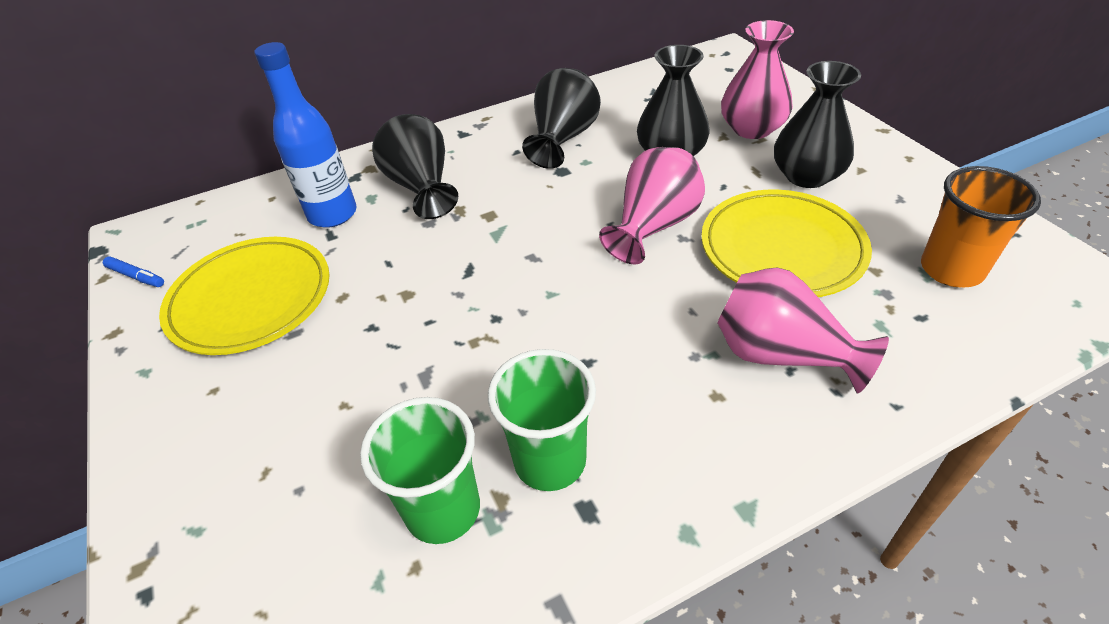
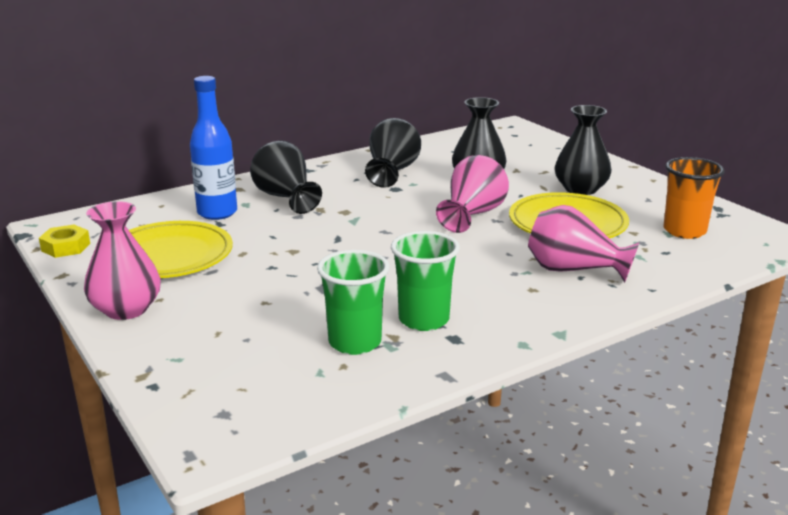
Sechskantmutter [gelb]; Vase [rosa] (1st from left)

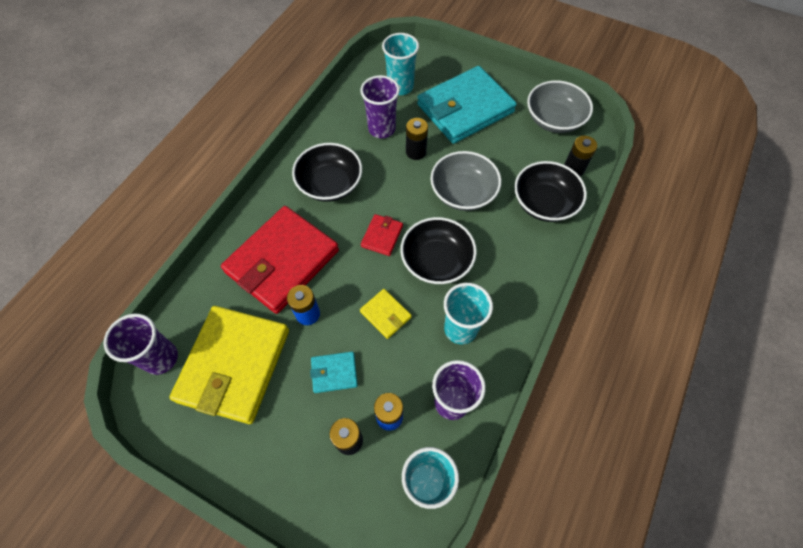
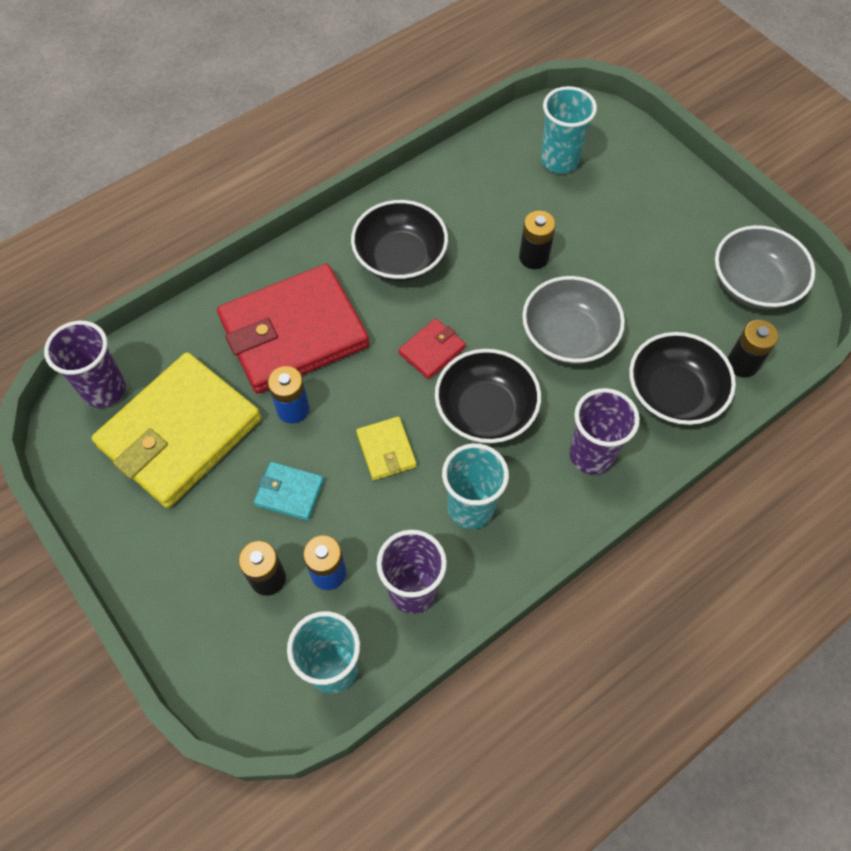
Becher [lila] (3rd from left); Geldbörse [türkis] (2nd from left in the first image)

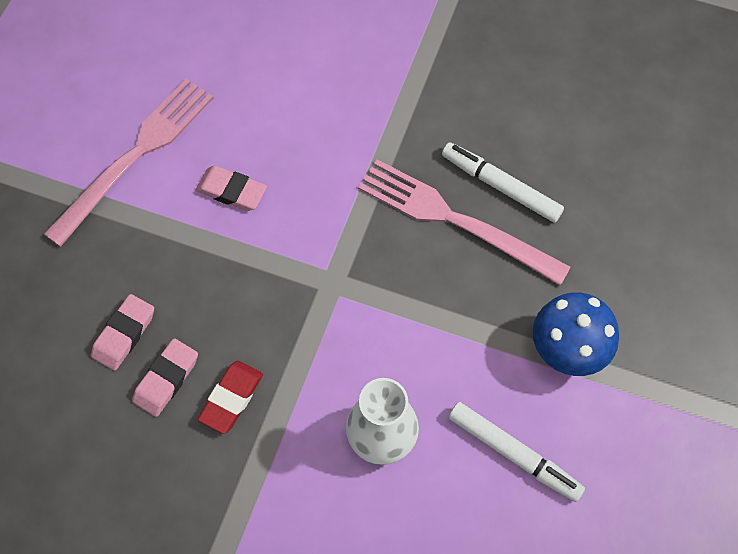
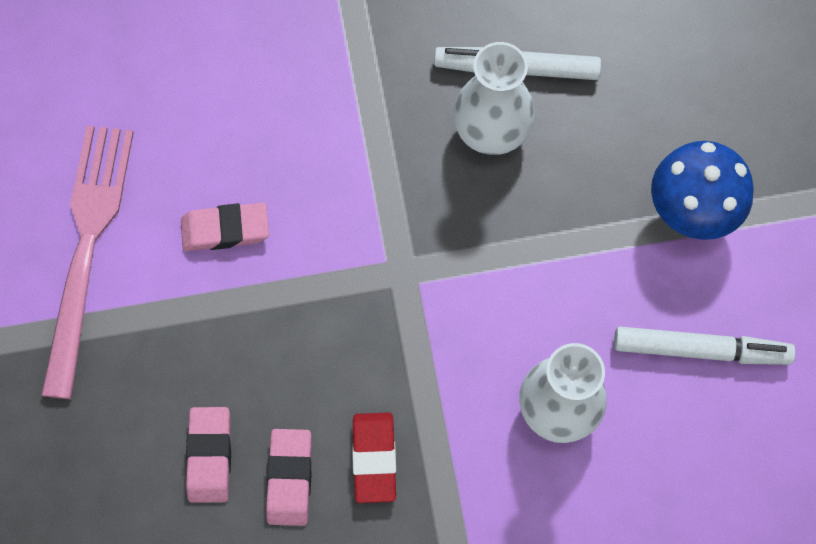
Vase [weiß] (1st from left)

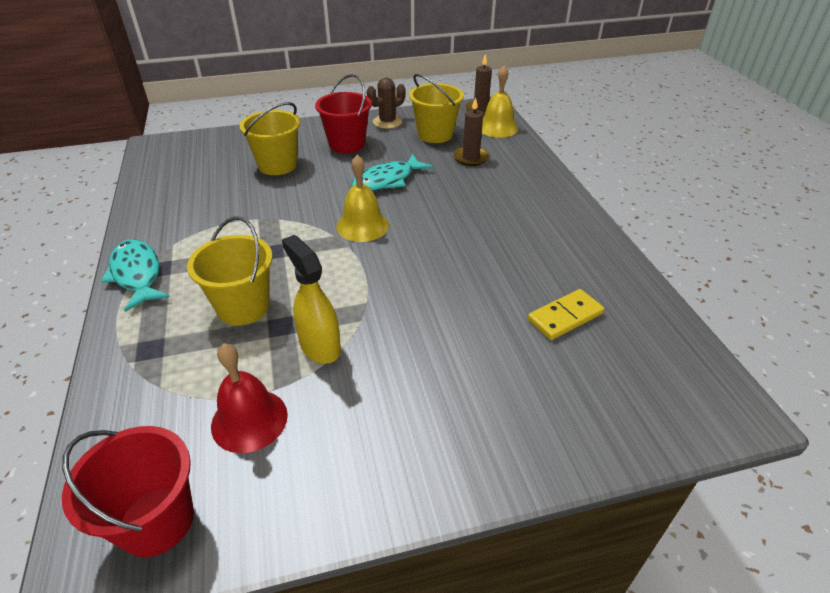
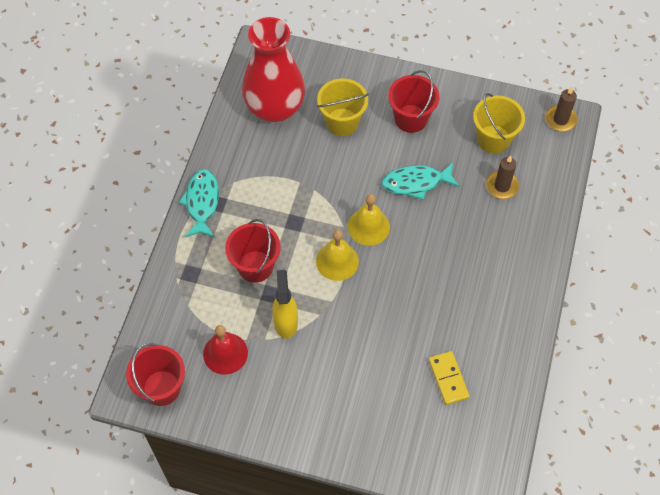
Eimer [rot] (2nd from left); Kaktus [braun]; Glocke [gelb] (1st from left); Dominostein [gelb]; Vase [rot]

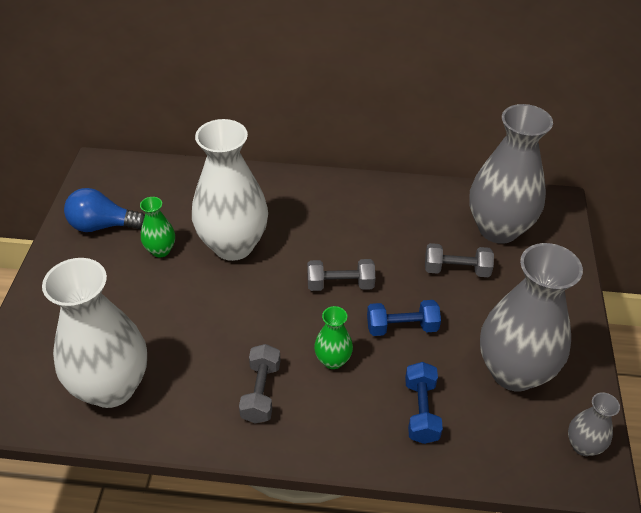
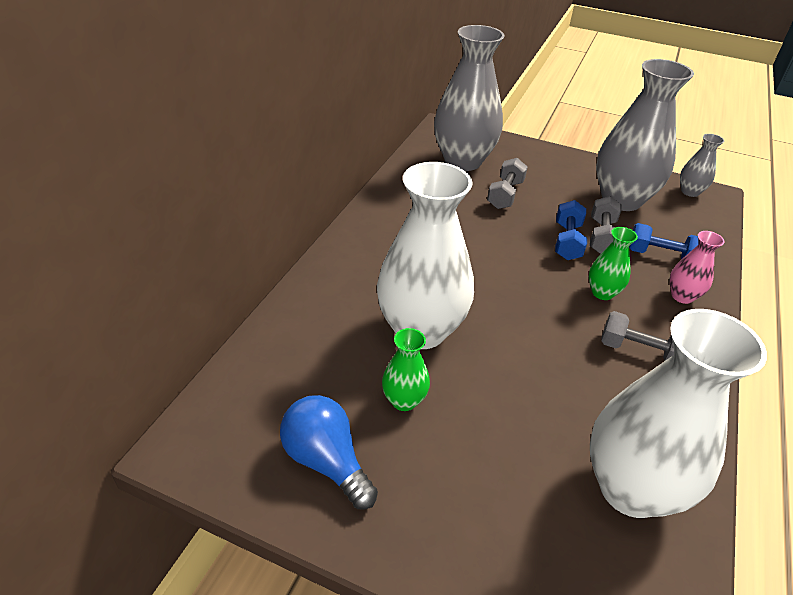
Glühbirne [blau]; Hantel [grau] (2nd from left); Vase [rosa]

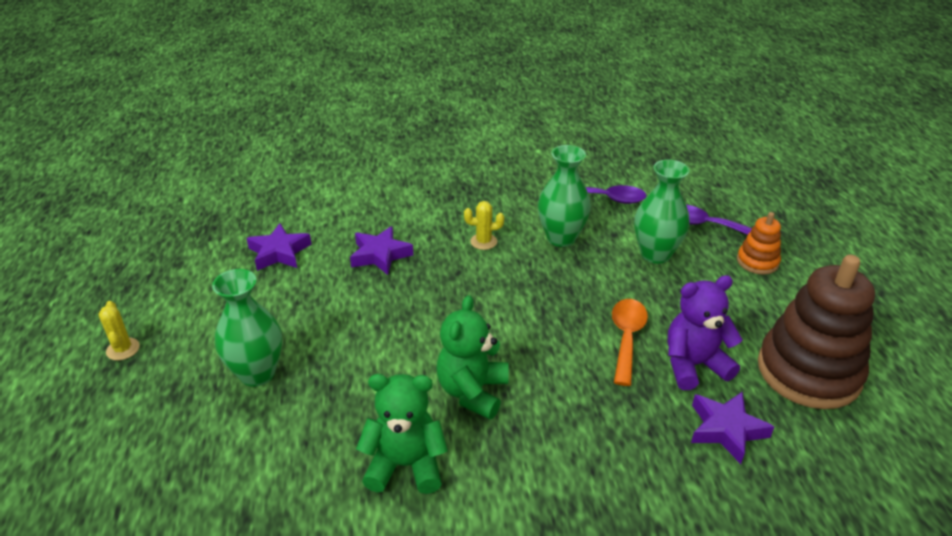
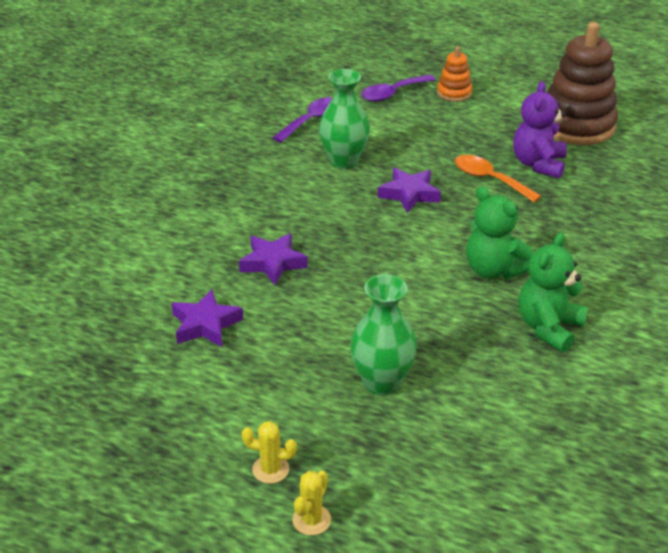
Kaktus [gelb] (2nd from left); Vase [grün] (3rd from left in the first image); Stern [lila] (3rd from left)

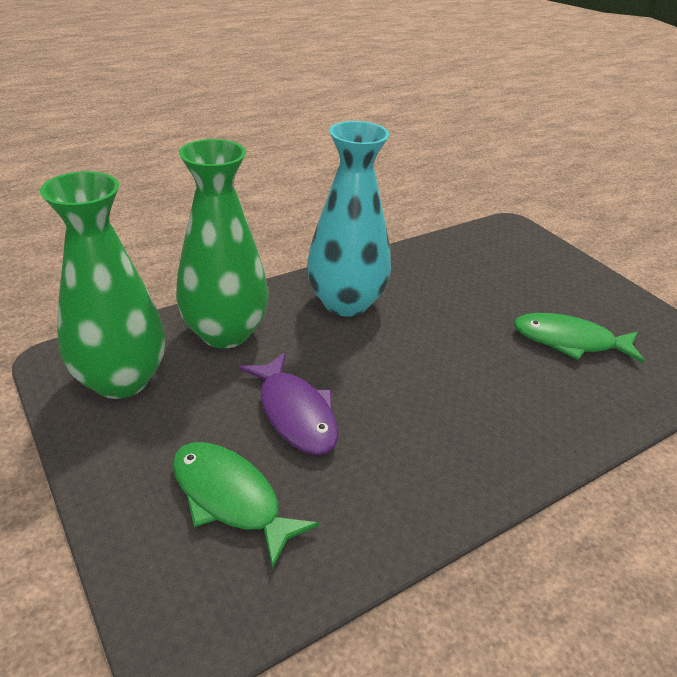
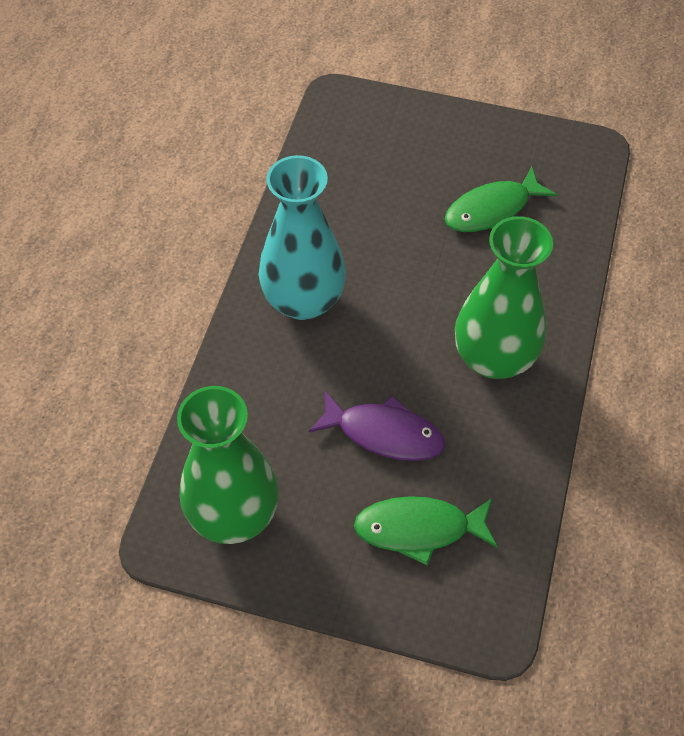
Vase [grün] (2nd from left)

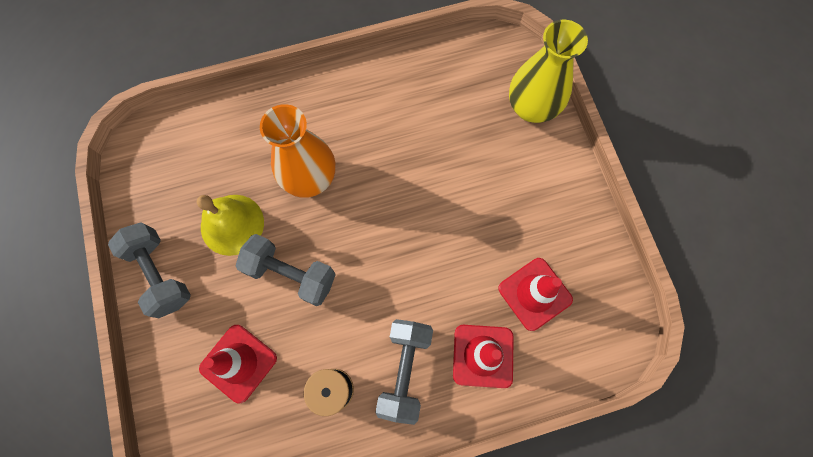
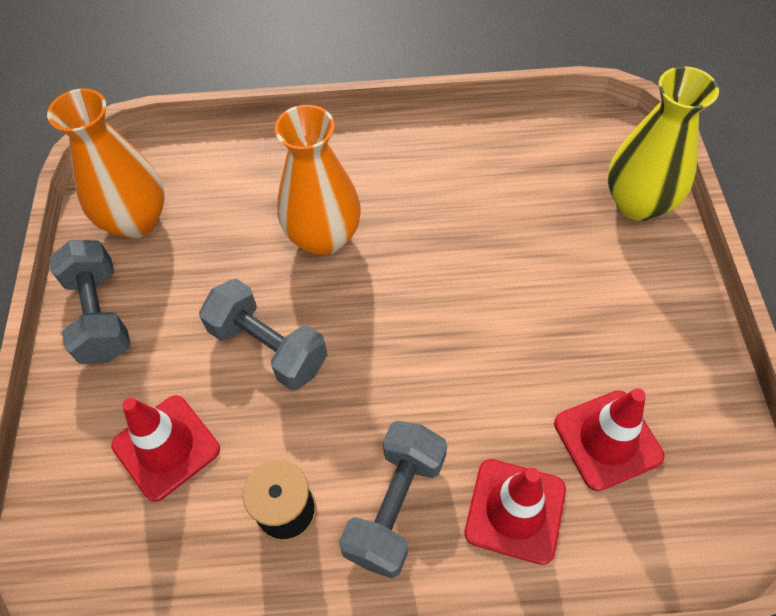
Glocke [gelb]; Vase [orange] (1st from left)

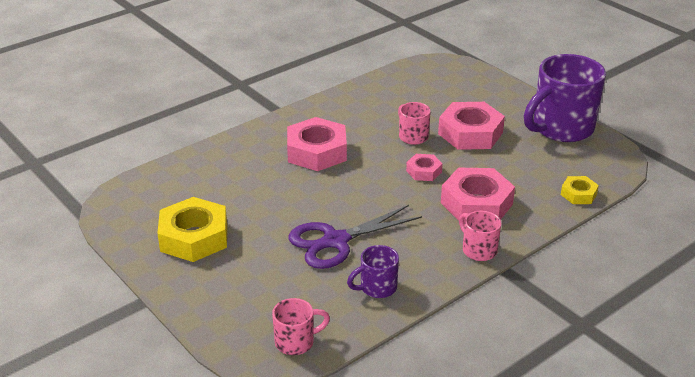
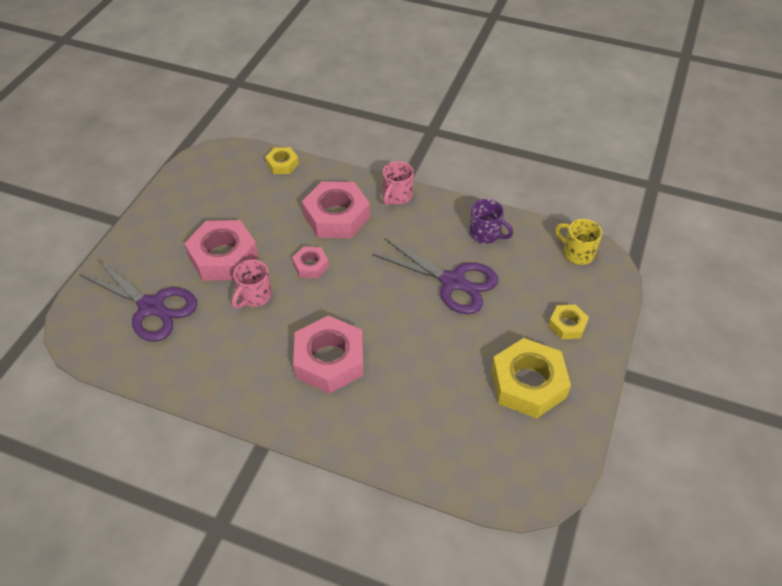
Tasse [gelb]; Tasse [lila] (2nd from left in the first image); Schere [lila] (1st from left); Sechskantmutter [gelb] (3rd from left)

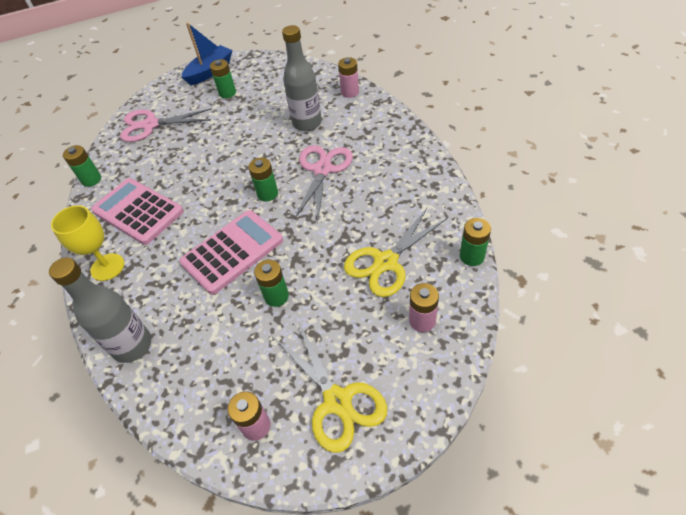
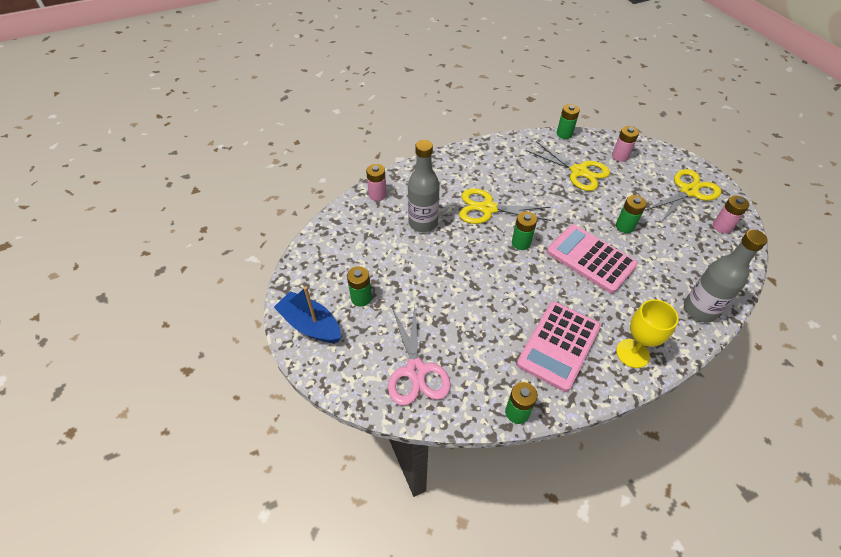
Schere [gelb] (1st from left)

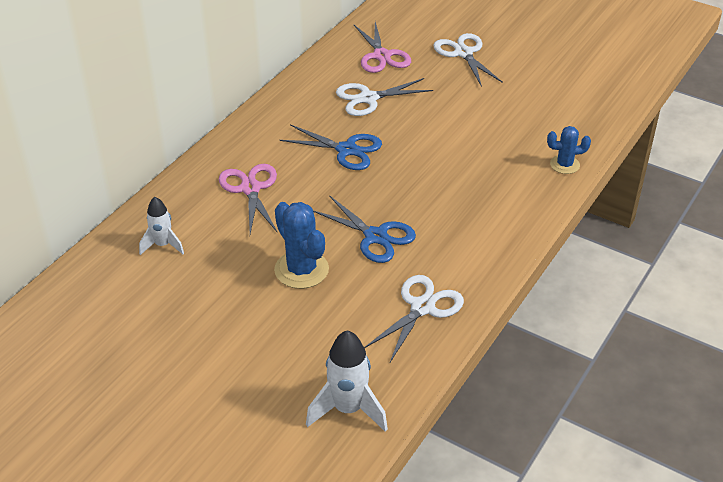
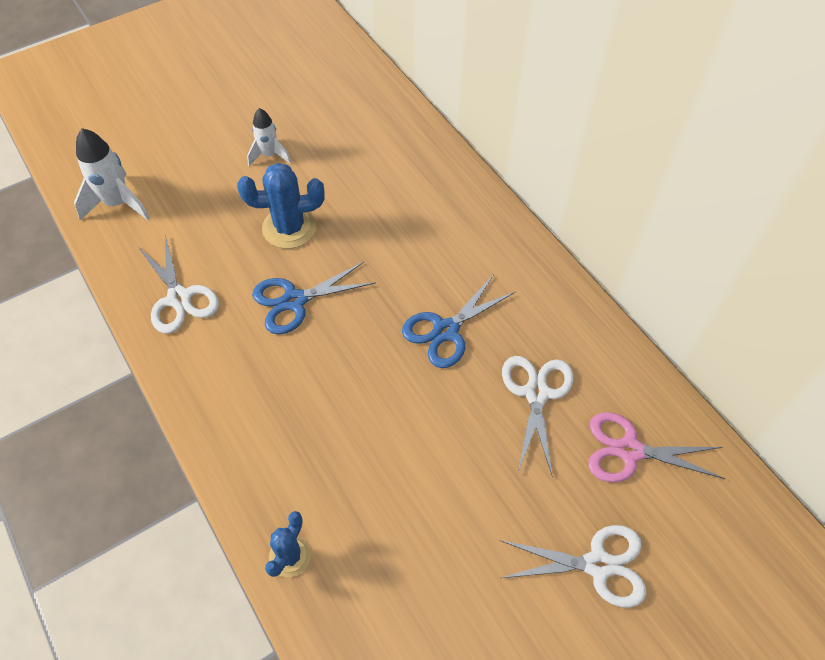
Rakete [weiß] (2nd from left); Schere [rosa] (1st from left in the first image)

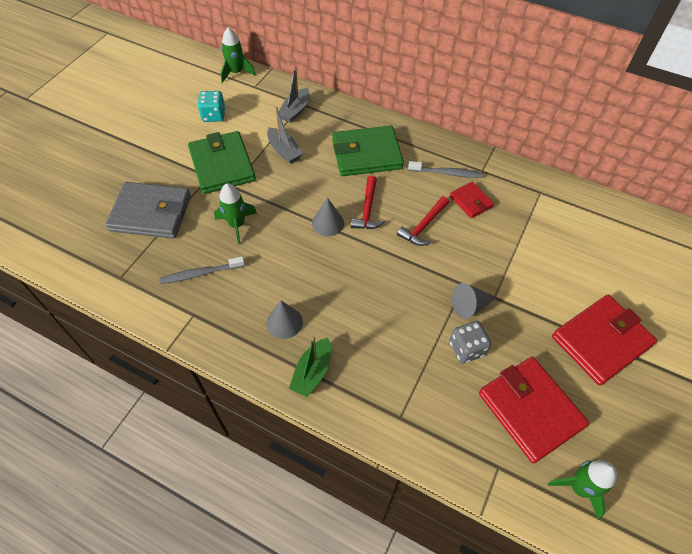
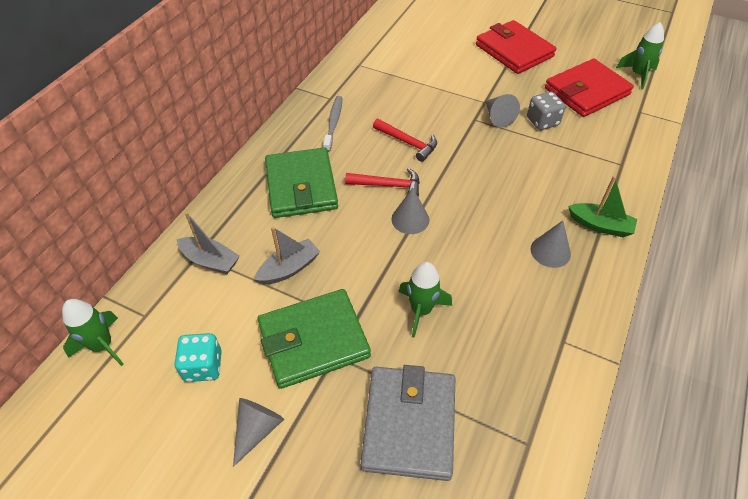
Zahnbürste [grau] (1st from left in the first image); Geldbörse [rot] (1st from left in the first image); Kegel [grau] (1st from left)

